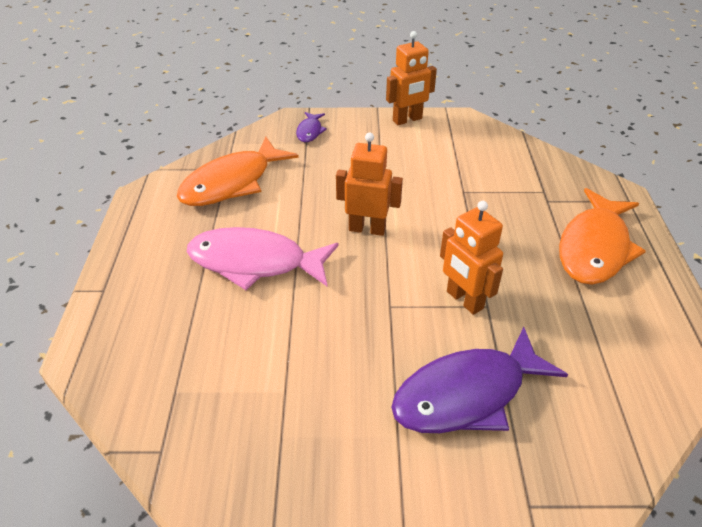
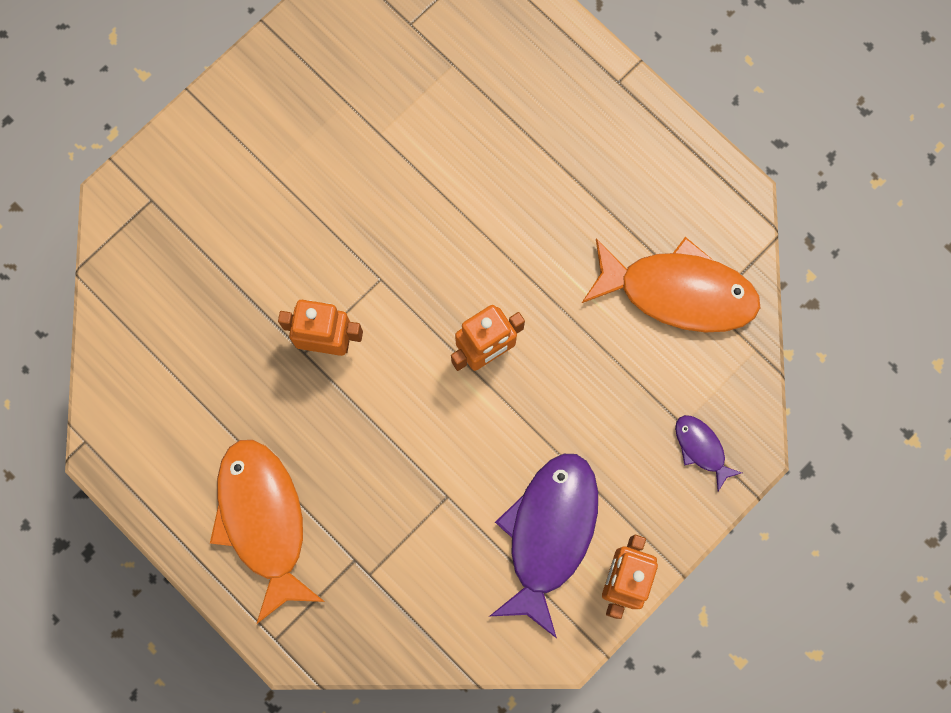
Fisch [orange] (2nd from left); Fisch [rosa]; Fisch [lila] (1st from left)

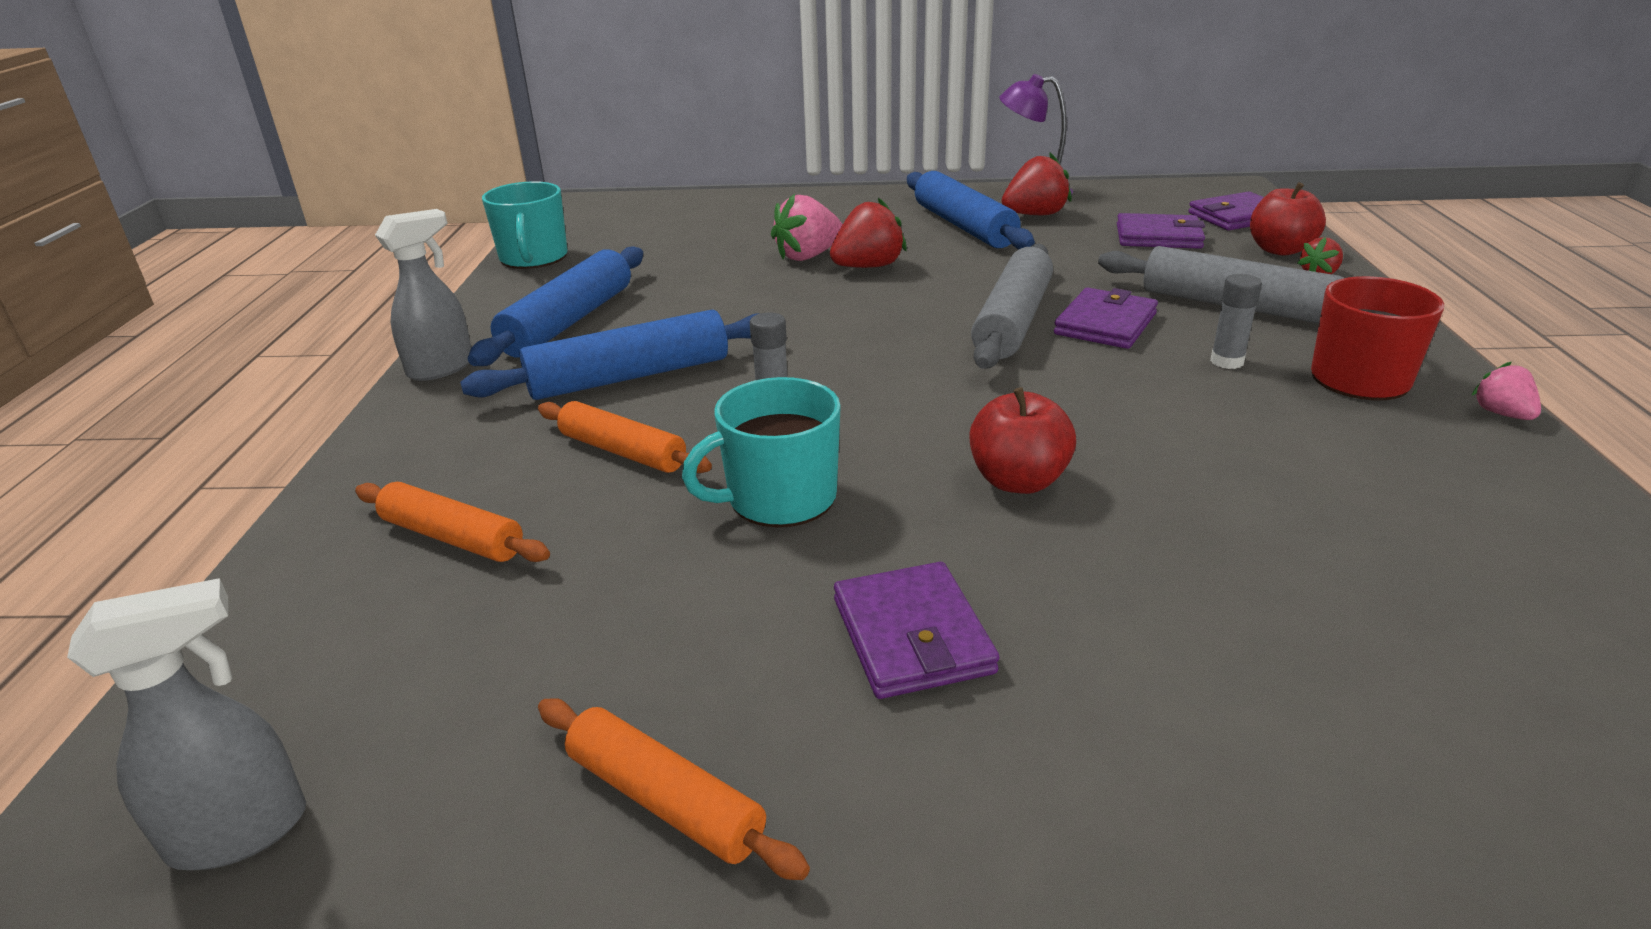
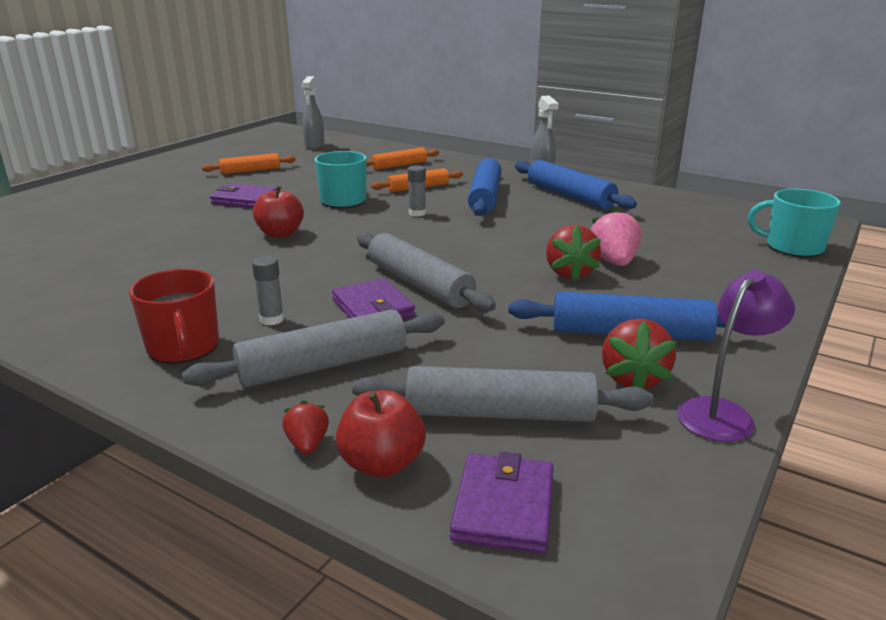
Tasse [türkis] (2nd from left); Nudelholz [grau] (3rd from left); Erdbeere [rosa] (2nd from left in the first image)

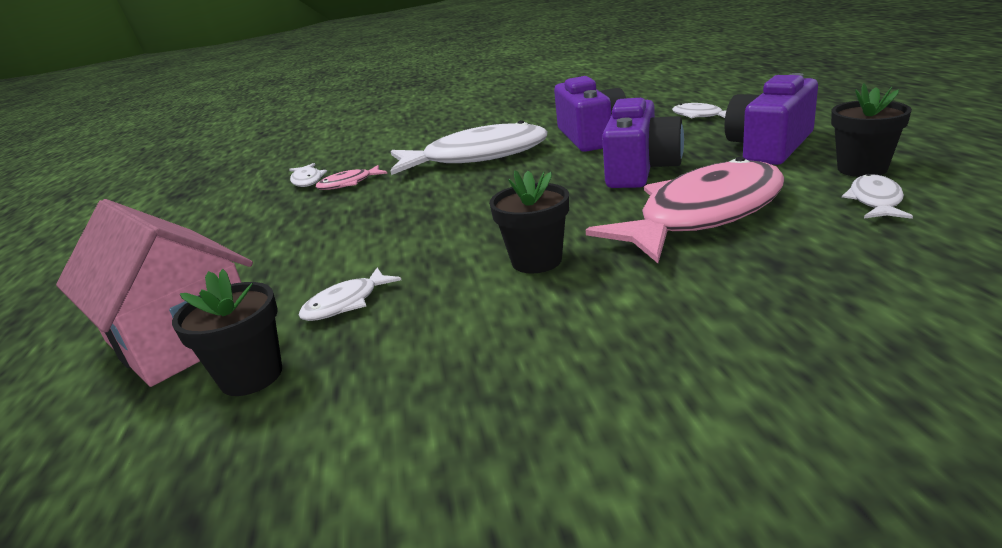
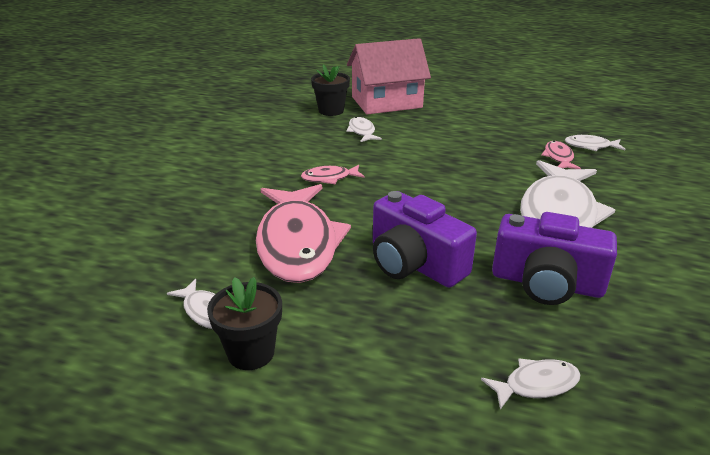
Fisch [rosa] (2nd from left); Kamera [lila] (3rd from left in the first image)

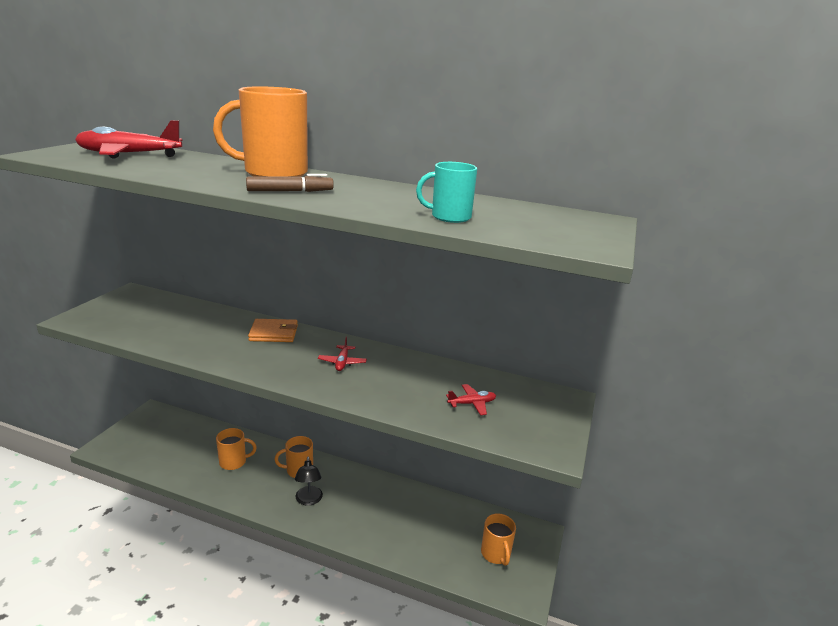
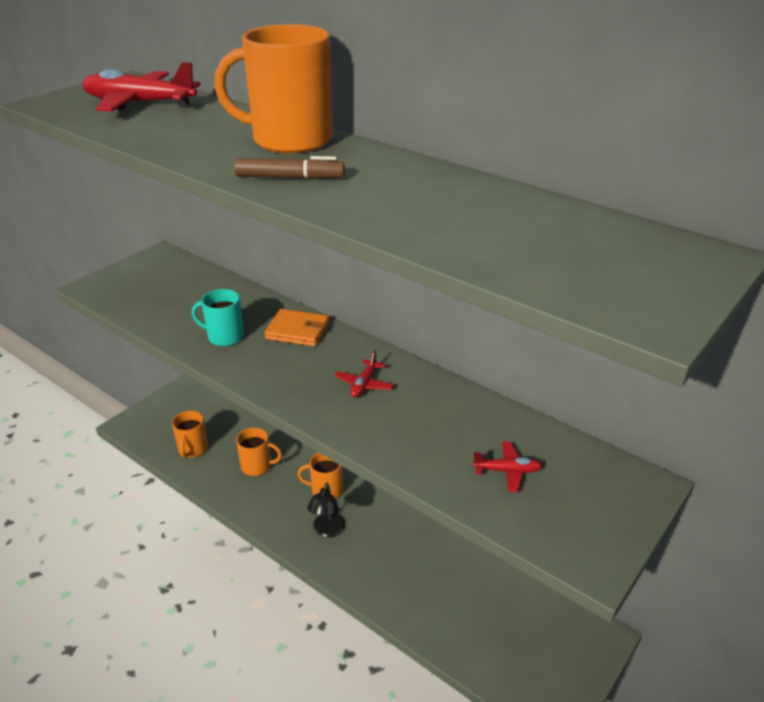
Tasse [türkis]; Tasse [orange] (1st from left)

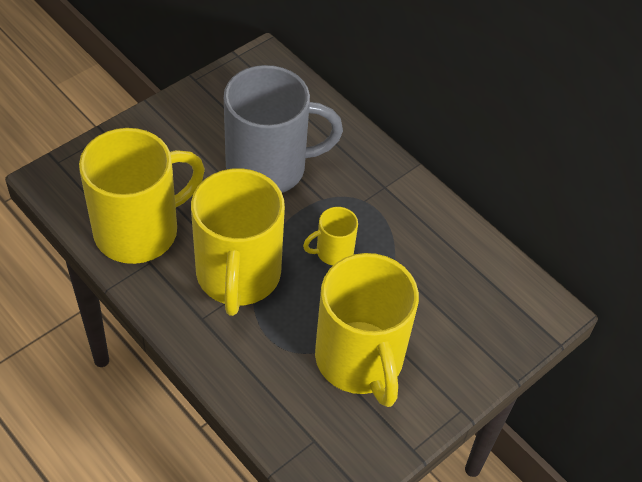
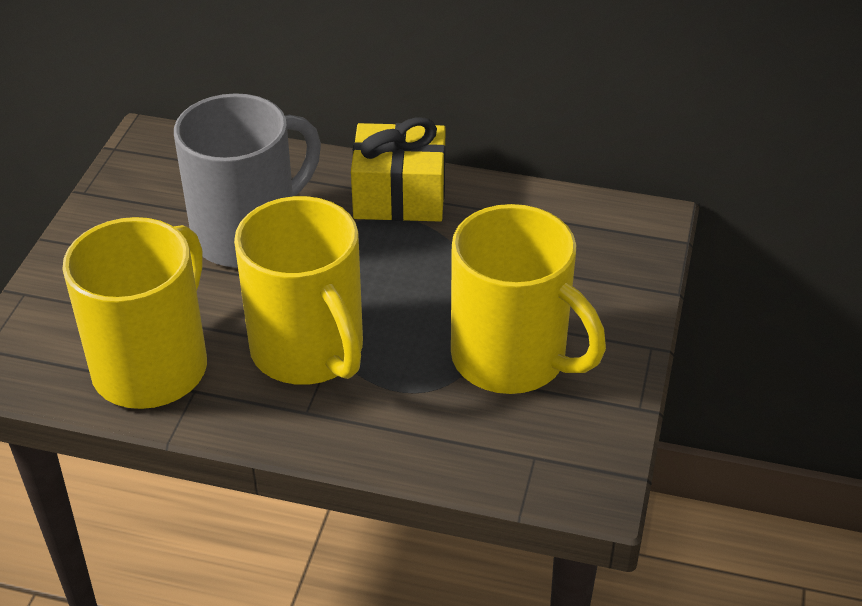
Tasse [gelb] (3rd from left in the first image); Geschenk [gelb]

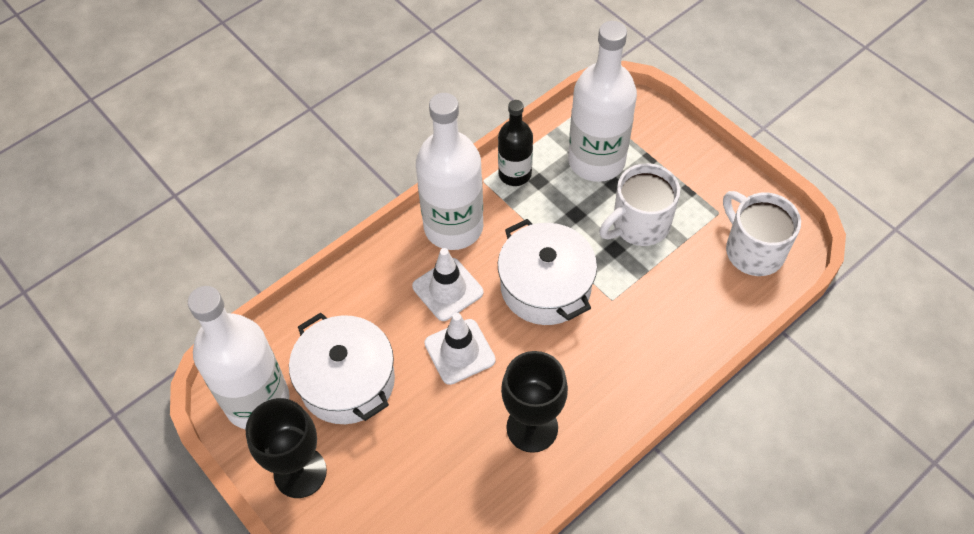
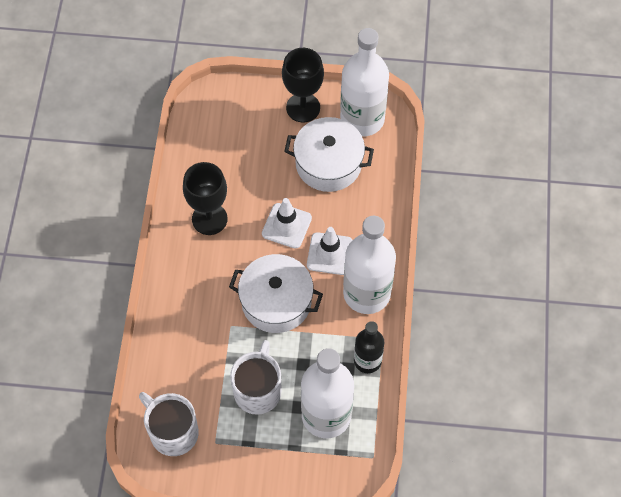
Tasse [weiß] (1st from left)

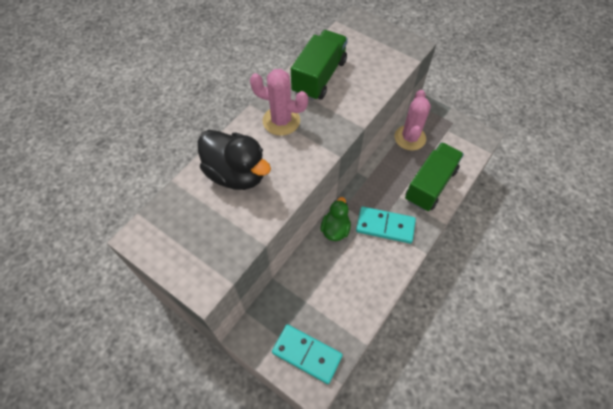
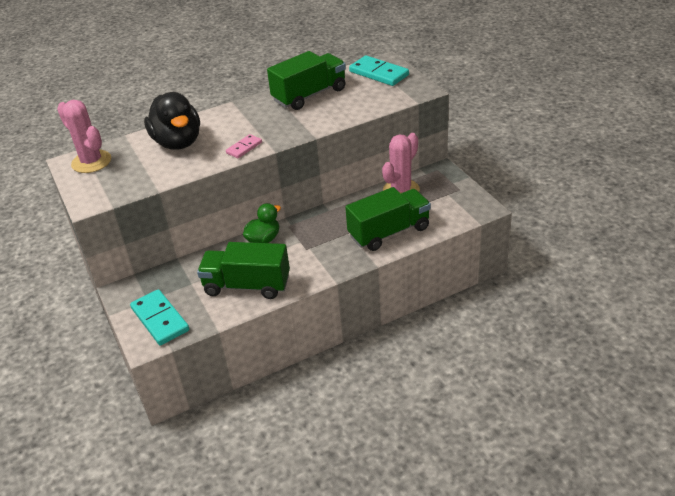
Kaktus [rosa] (1st from left); Dominostein [türkis] (2nd from left); Lastwagen [grün] (1st from left); Dominostein [rosa]

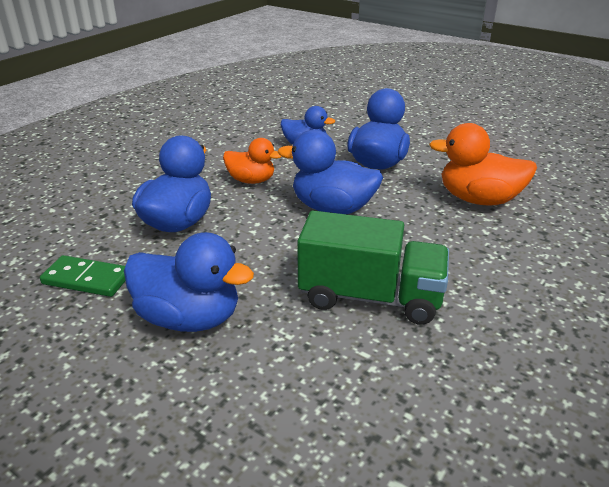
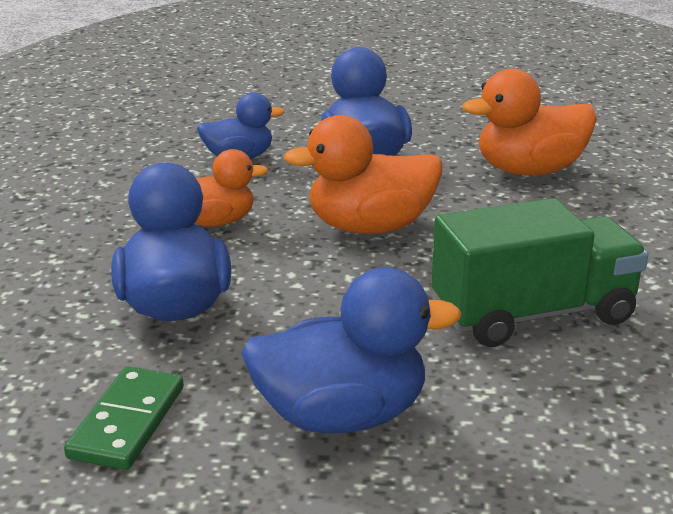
Dominostein [grün]; Ente [orange] (2nd from left)

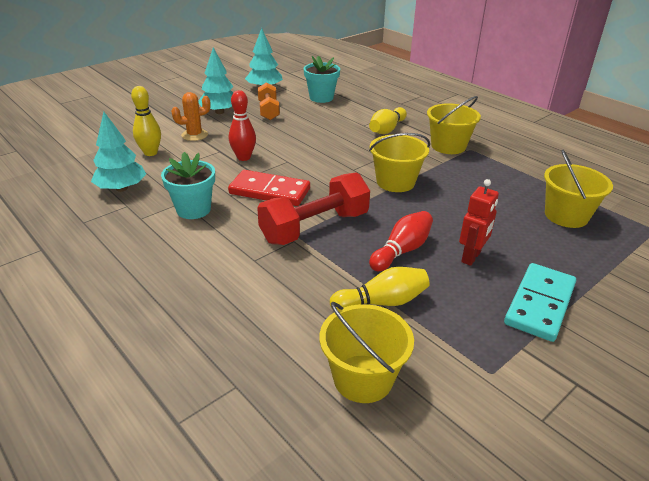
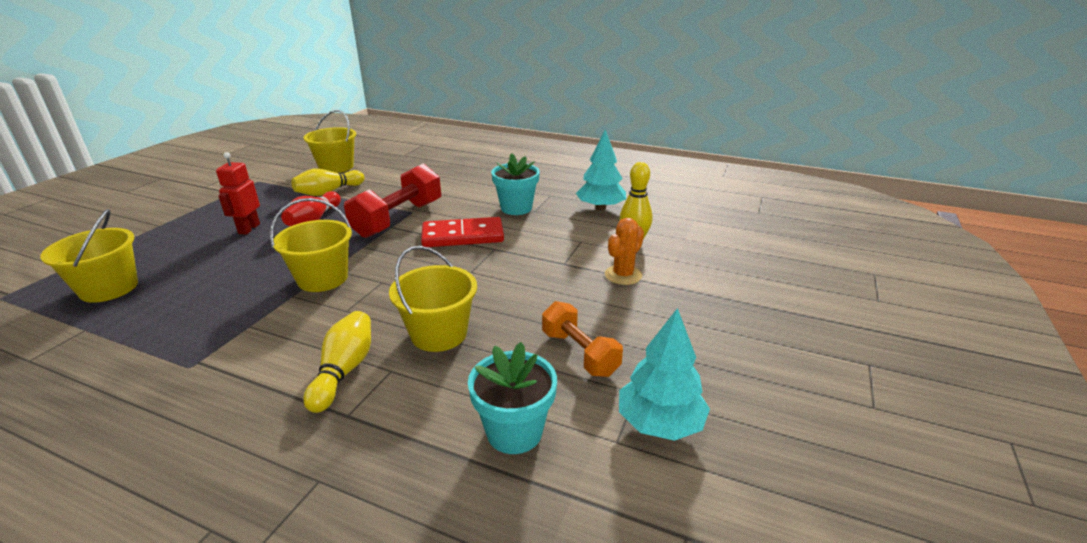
Baum [türkis] (2nd from left in the first image); Bowlingkegel [rot] (1st from left in the first image); Eimer [gelb] (4th from left); Dominostein [türkis]

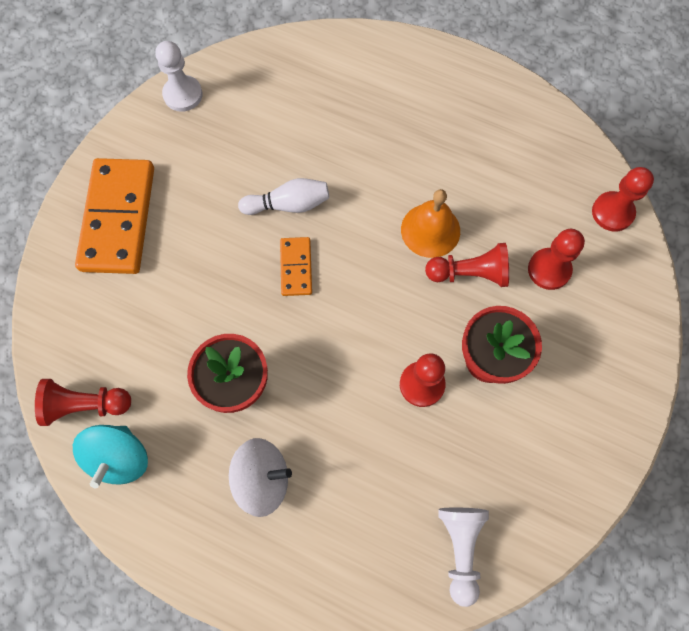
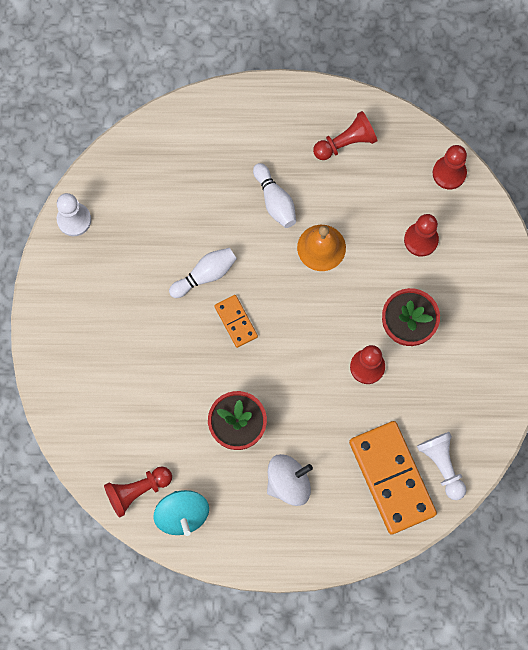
Dominostein [orange] (2nd from left); Bauer [rot] (2nd from left); Bowlingkegel [weiß] (2nd from left)

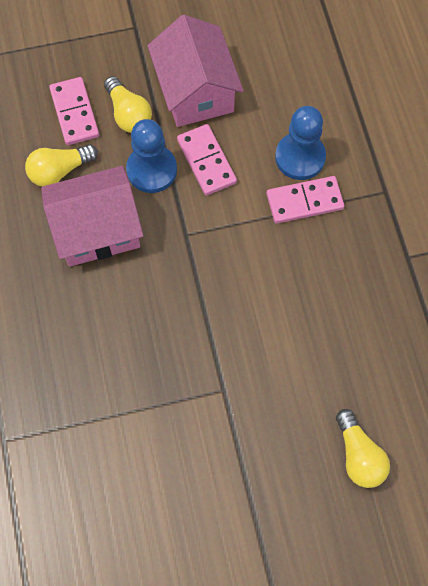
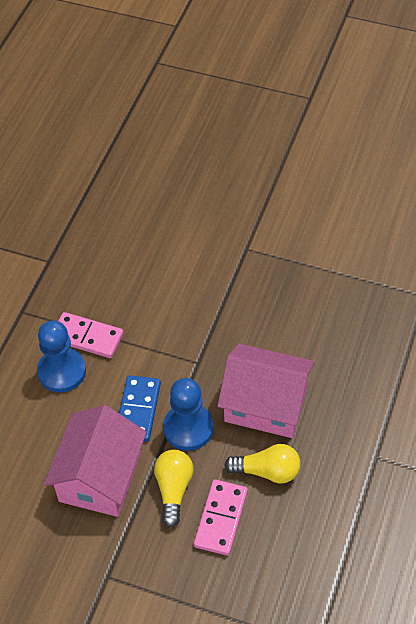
Dominostein [blau]; Glühbirne [gelb] (3rd from left in the first image)

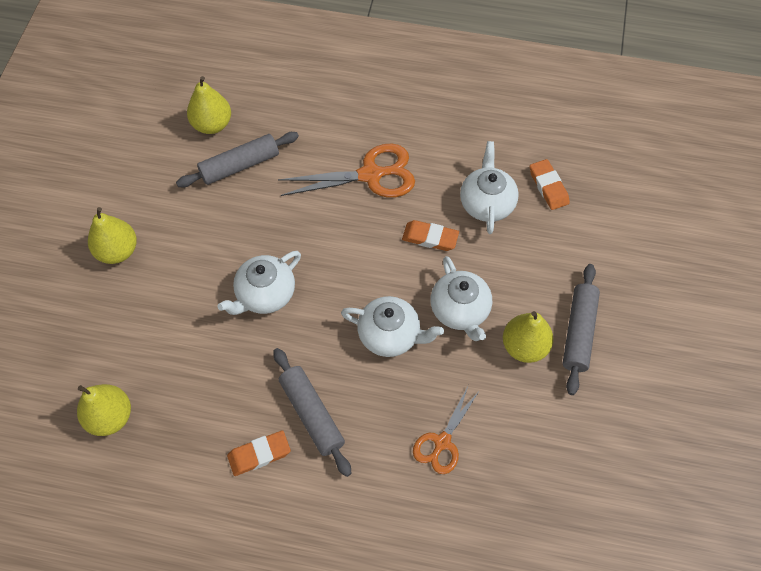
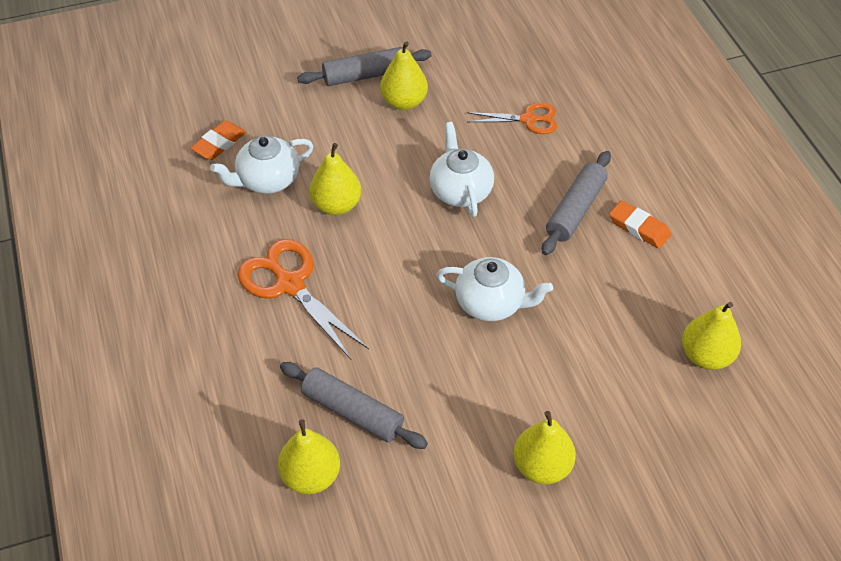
Birne [gelb] (2nd from left); Teekanne [weiß] (3rd from left in the first image)

